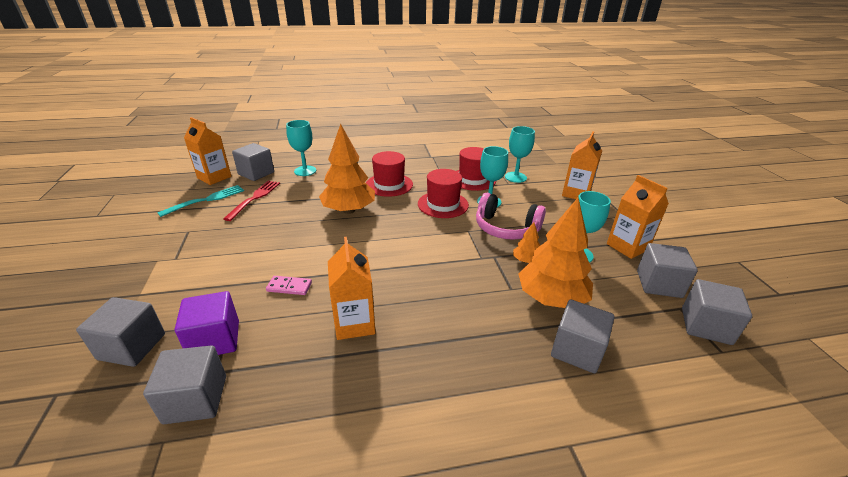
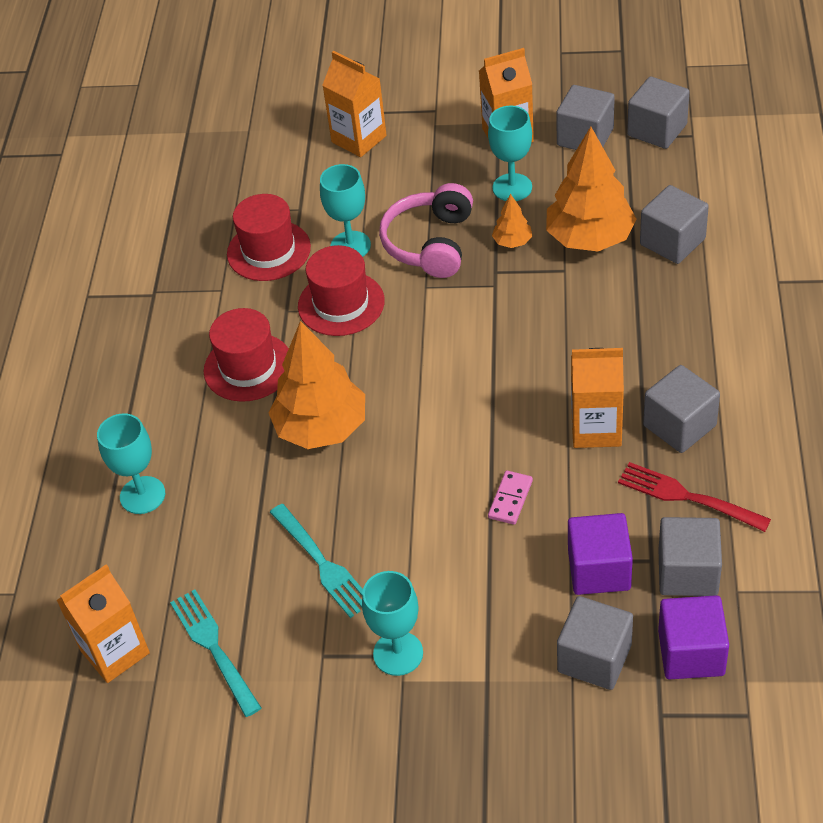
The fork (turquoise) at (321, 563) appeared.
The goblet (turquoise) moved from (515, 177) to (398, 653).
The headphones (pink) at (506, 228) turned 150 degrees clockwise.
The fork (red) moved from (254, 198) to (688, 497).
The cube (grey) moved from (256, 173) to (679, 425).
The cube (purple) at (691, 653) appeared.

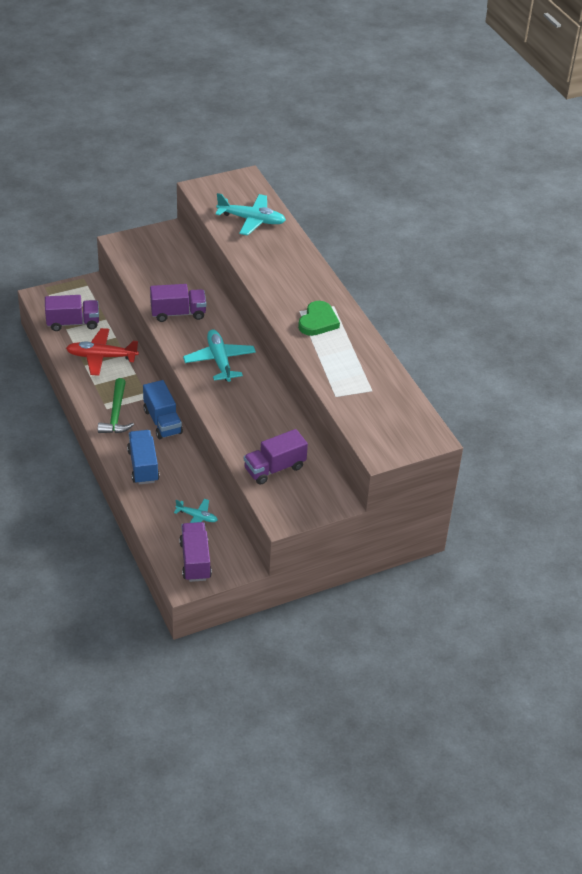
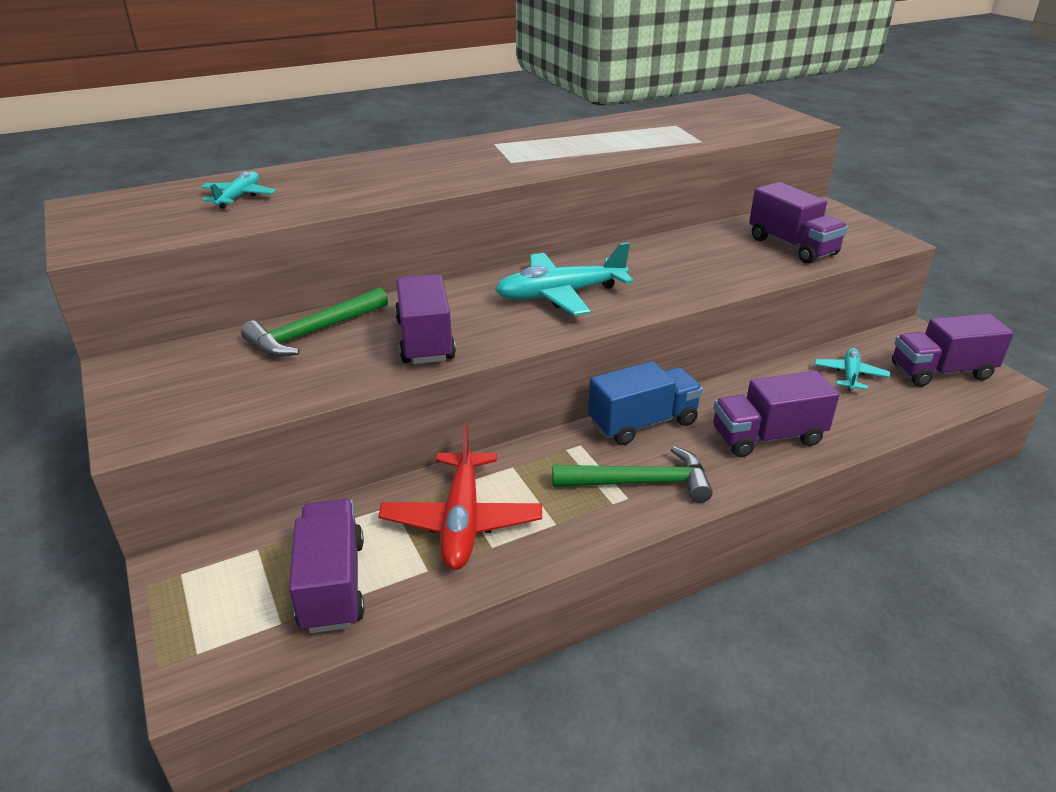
The plane (turquoise) at (252, 220) changed to 0.56 times the size.
The hammer (green) at (313, 332) appeared.
The truck (blue) at (143, 466) became the truck (purple) at (767, 437).
The heart (green) at (318, 321) disappeared.

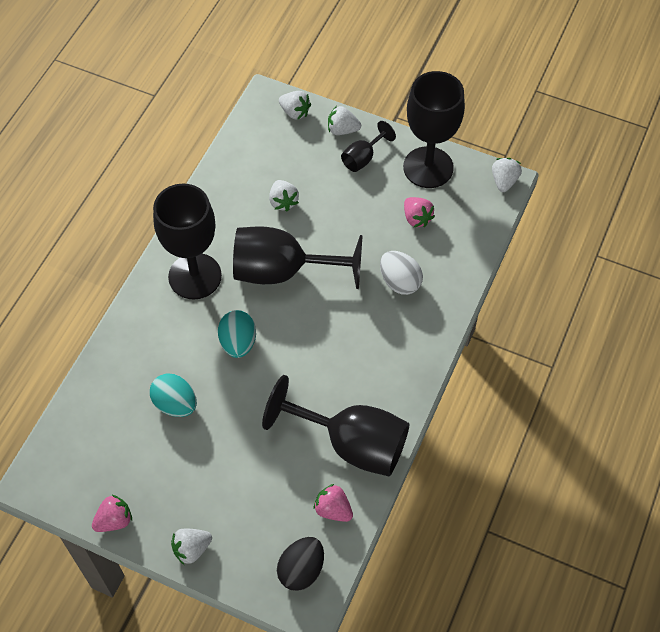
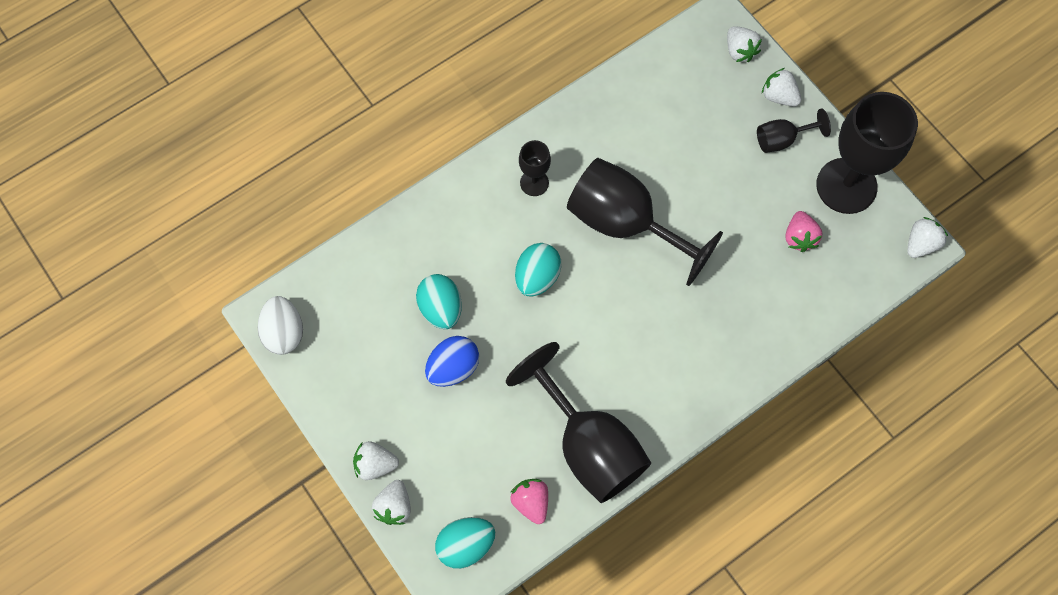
The egg (white) moved from (399, 282) to (284, 332).
The strawberry (white) moved from (283, 202) to (394, 506).
The egg (blue) at (453, 368) appeared.
The egg (black) at (301, 570) became the egg (turquoise) at (466, 545).
The goblet (black) at (195, 276) changed to 0.48 times the size.
The strawberry (pink) at (114, 520) disappeared.

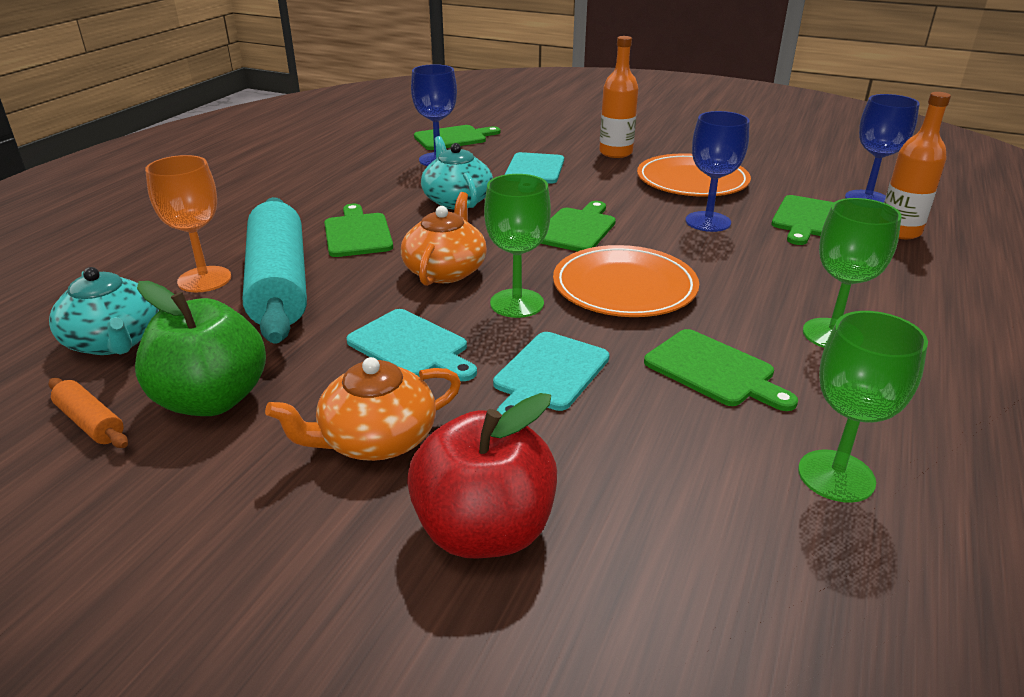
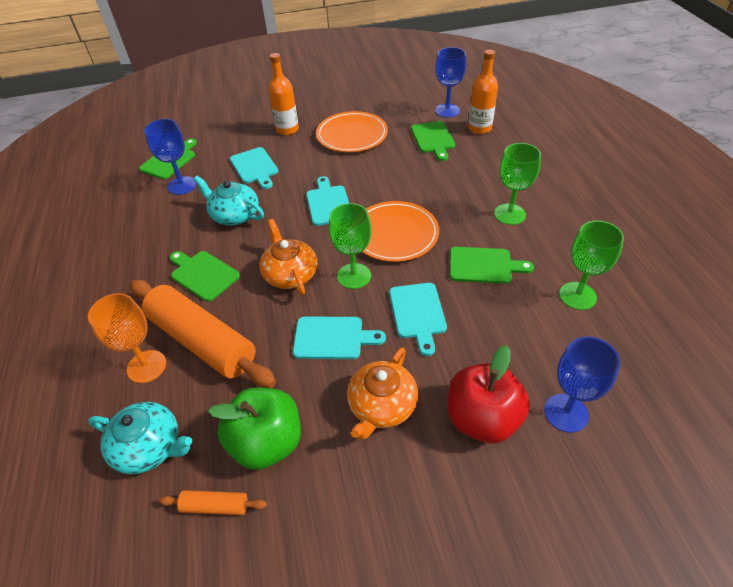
The rolling pin (turquoise) at (279, 284) became the rolling pin (orange) at (202, 341).
The cutting board (green) at (577, 229) became the cutting board (turquoise) at (328, 203).
The goblet (blue) moved from (708, 222) to (566, 413).

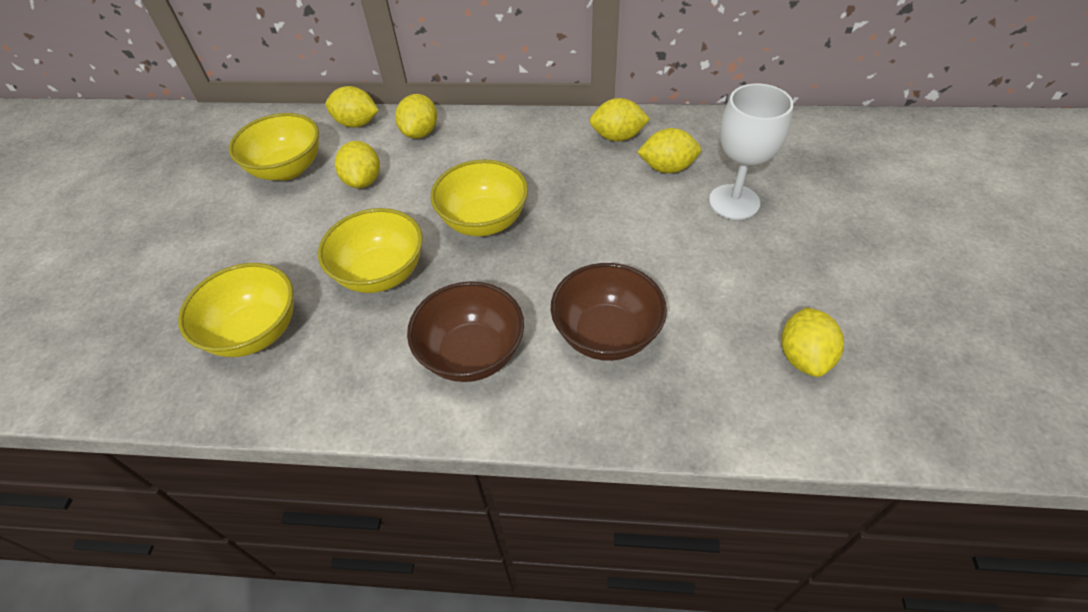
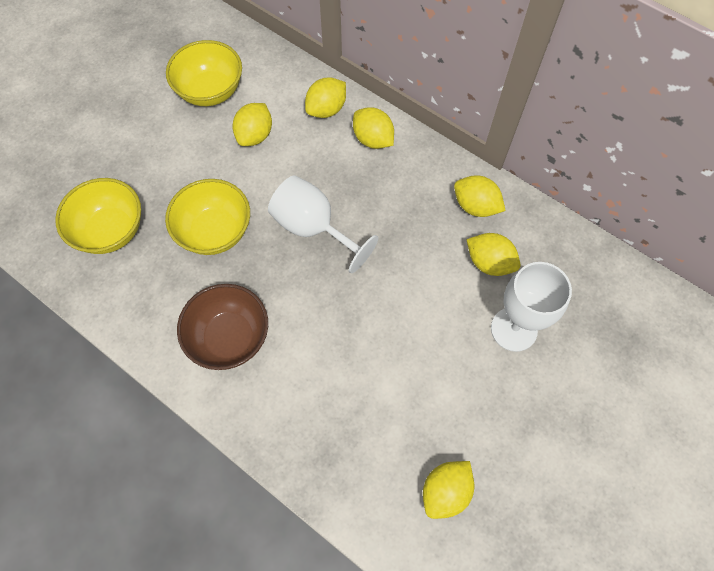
The bowl (yellow) at (484, 221) was replaced by the goblet (white) at (314, 228).
The lemon (yellow) moved from (356, 123) to (373, 139).
The bowl (brown) at (606, 334) disappeared.

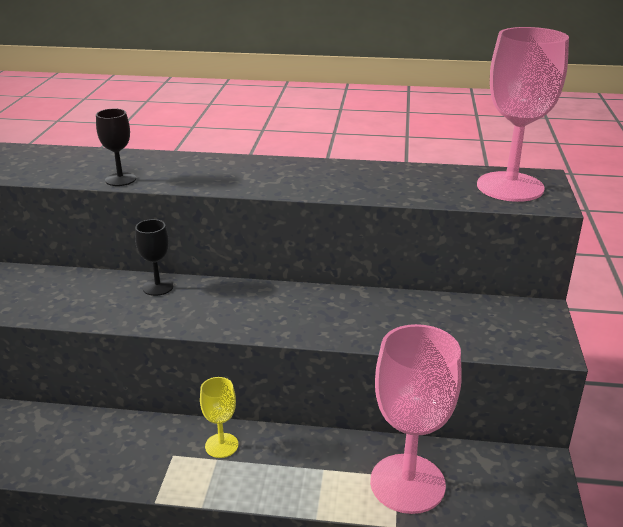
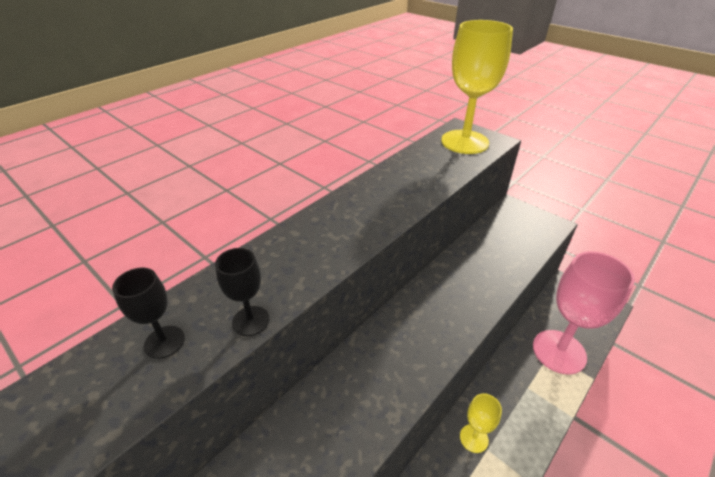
The goblet (black) moved from (158, 287) to (164, 342).
The goblet (pink) at (510, 187) became the goblet (yellow) at (464, 142).

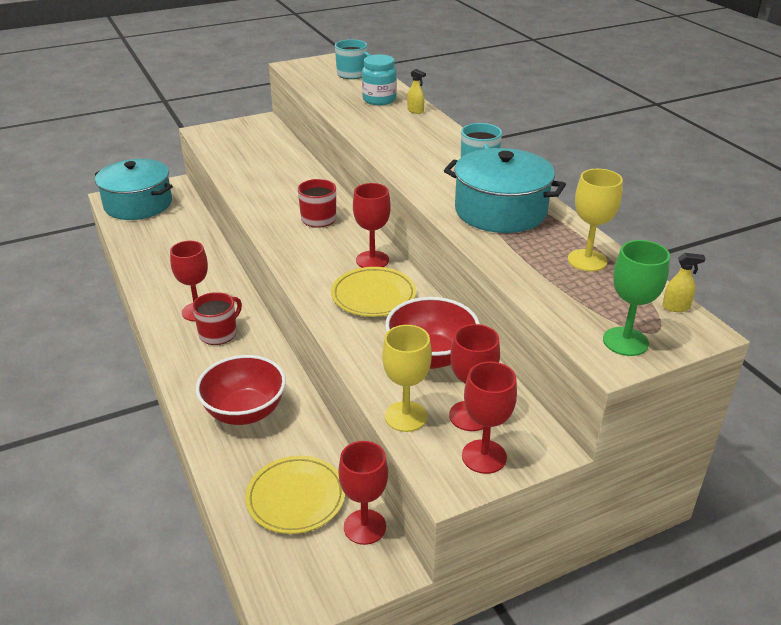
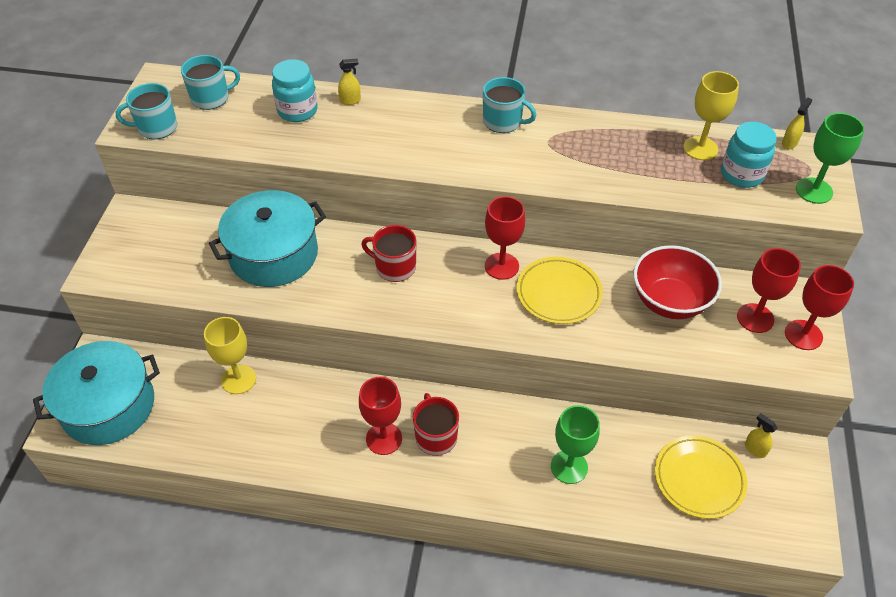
The mug (turquoise) at (156, 127) appeared.
The goblet (yellow) moved from (405, 416) to (238, 379).
The pot (turquoise) moved from (500, 211) to (273, 254).
The bowl (red) at (245, 412) was replaced by the goblet (green) at (569, 467).
The jar (turquoise) at (741, 174) appeared.
The goblet (red) at (364, 527) was replaced by the spray bottle (yellow) at (755, 449).

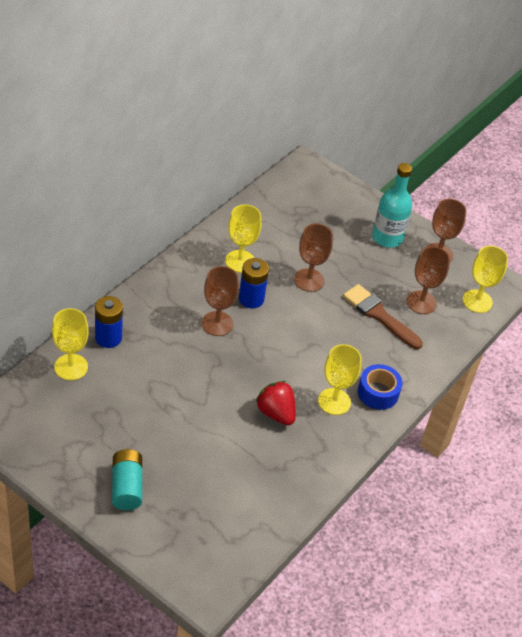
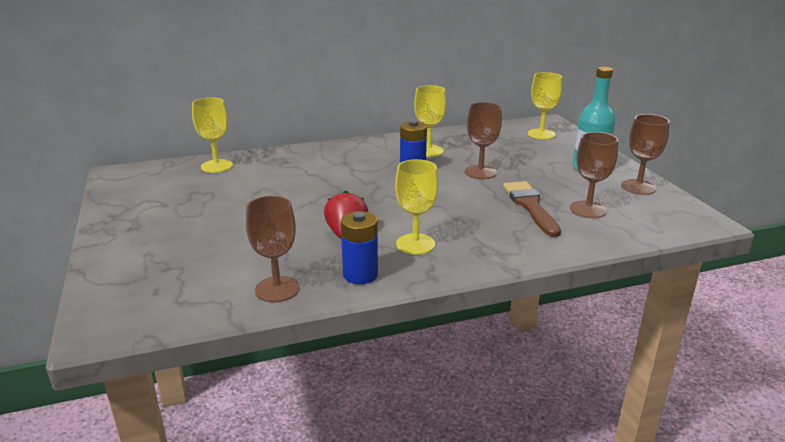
The goblet (brown) moved from (217, 324) to (277, 289).
The battery (blue) moved from (108, 338) to (360, 275).
The goblet (yellow) moved from (477, 301) to (541, 134).
The battery (turquoise) at (127, 487) disappeared.
The tape (blue) at (378, 393) disappeared.

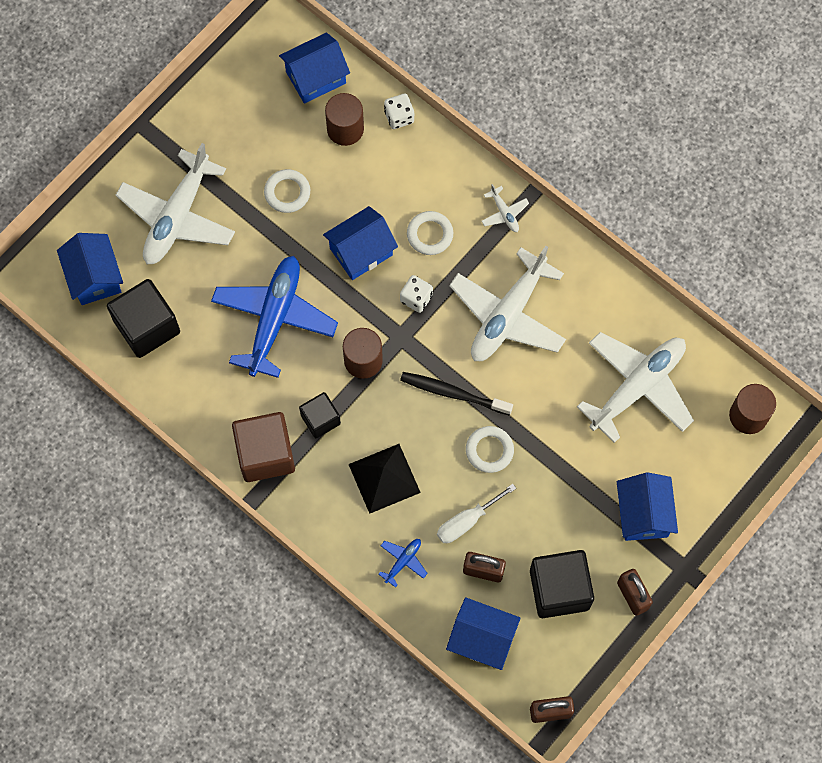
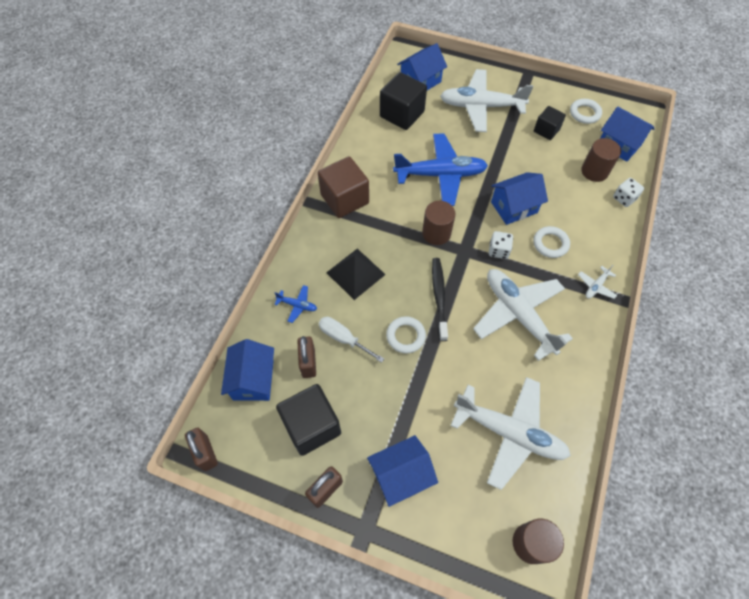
The plane (white) at (507, 315) turned 45 degrees clockwise.
The house (blue) at (361, 251) turned 60 degrees counterclockwise.
The cube (black) moved from (320, 419) to (546, 130).
The ring (white) moved from (287, 193) to (584, 113).

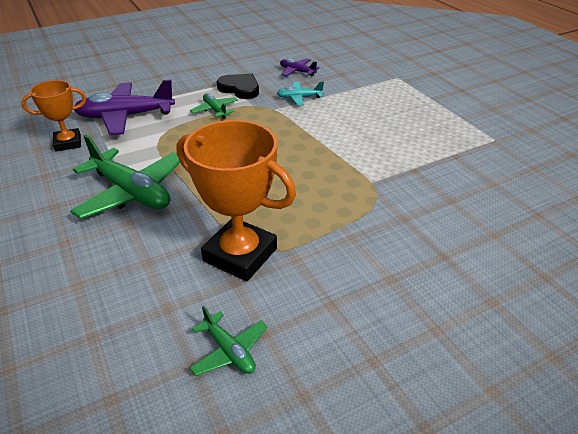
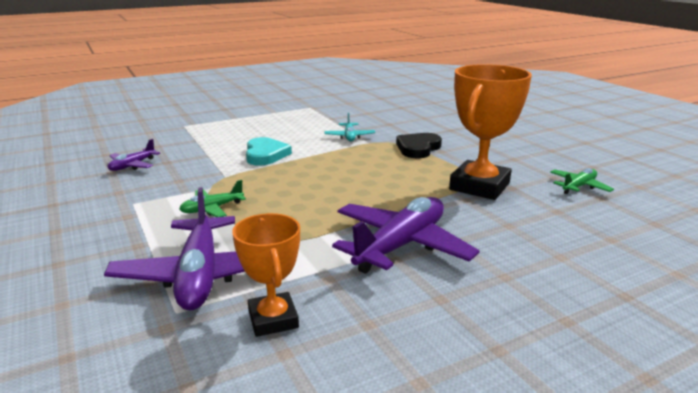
The heart (turquoise) at (265, 155) appeared.
The plane (turquoise) moved from (299, 98) to (349, 137).
The plane (green) at (131, 192) became the plane (purple) at (401, 245).
The heart (black) moved from (240, 89) to (418, 148).

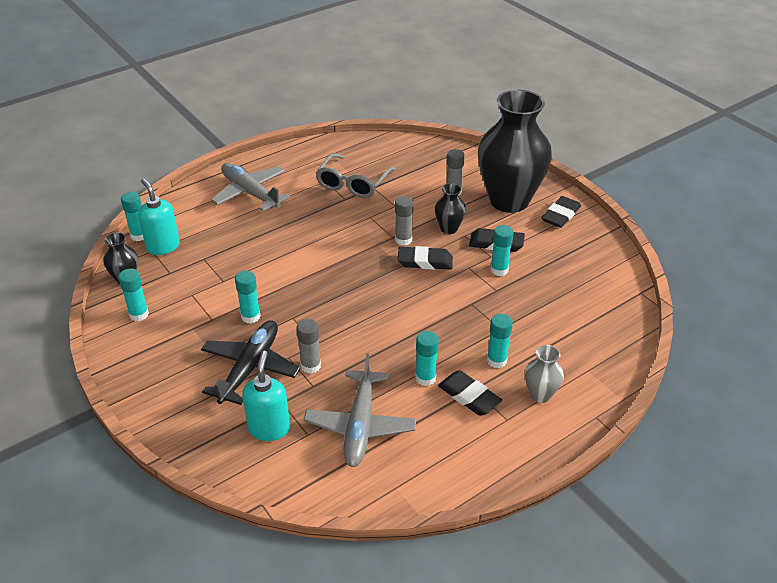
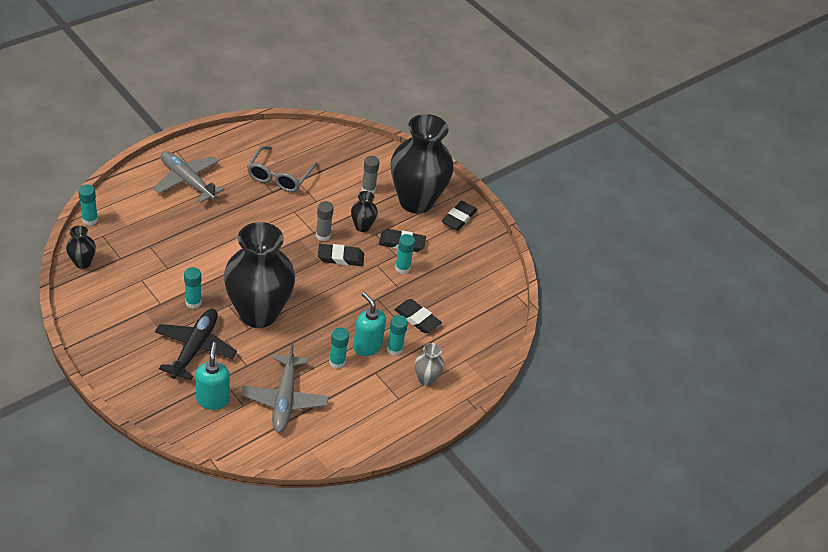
The vase (black) at (258, 313) appeared.
The soap dispenser (turquoise) moved from (163, 246) to (367, 346).
The eraser (black) moved from (469, 396) to (417, 318).
The glue stick (turquoise) at (139, 314) disappeared.
The glue stick (grey) at (310, 366) disappeared.

